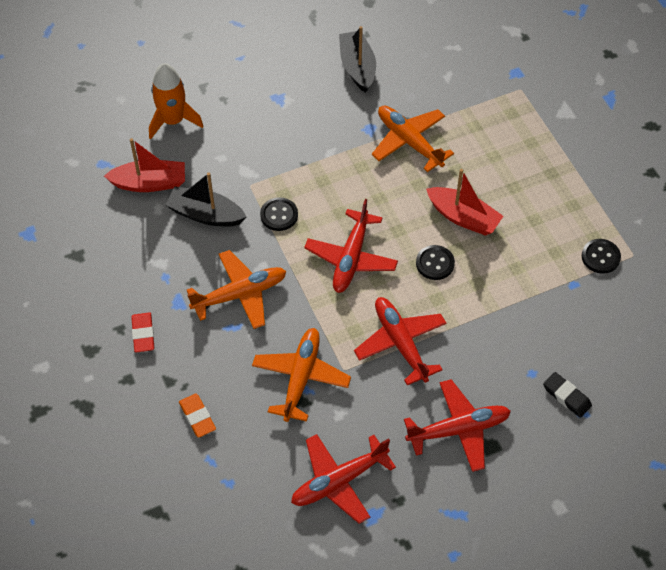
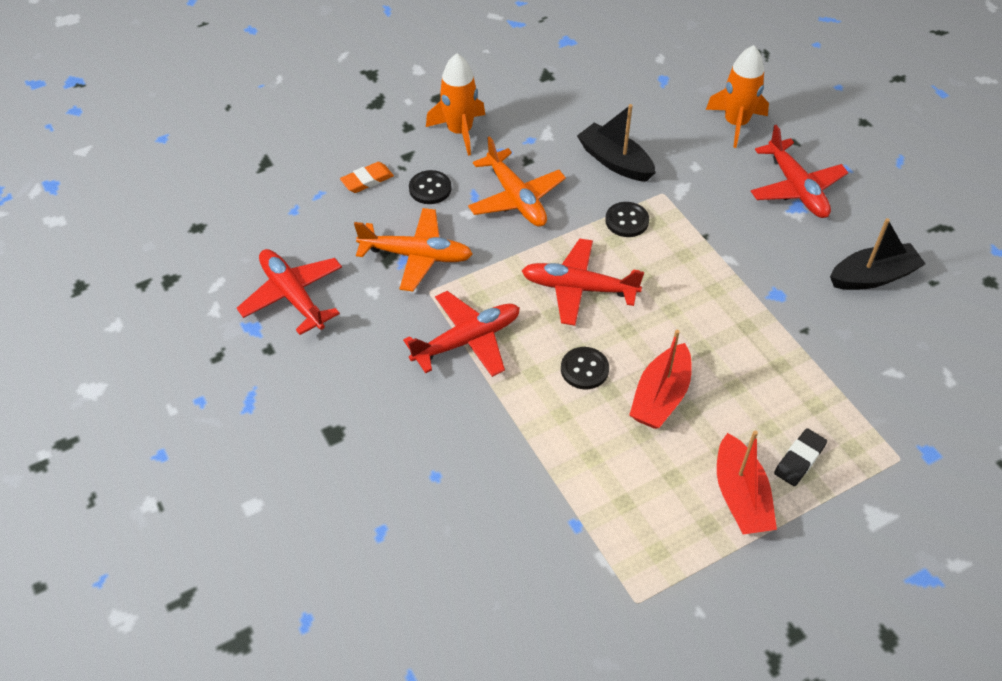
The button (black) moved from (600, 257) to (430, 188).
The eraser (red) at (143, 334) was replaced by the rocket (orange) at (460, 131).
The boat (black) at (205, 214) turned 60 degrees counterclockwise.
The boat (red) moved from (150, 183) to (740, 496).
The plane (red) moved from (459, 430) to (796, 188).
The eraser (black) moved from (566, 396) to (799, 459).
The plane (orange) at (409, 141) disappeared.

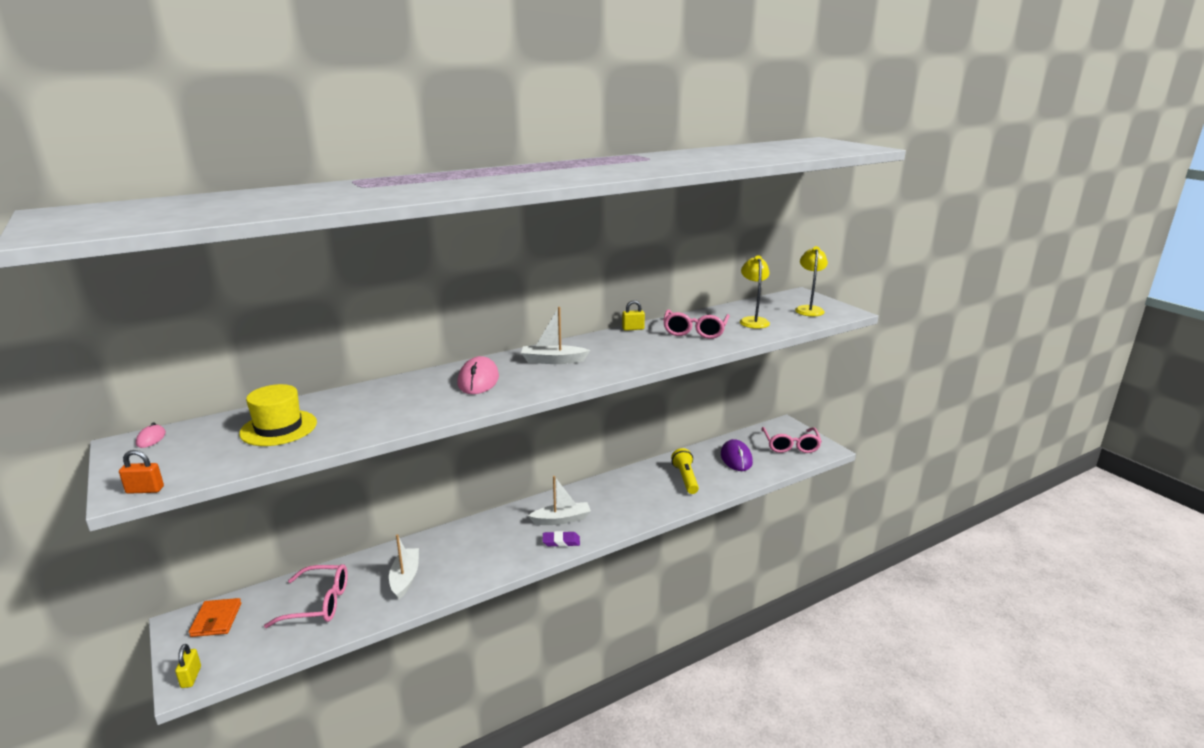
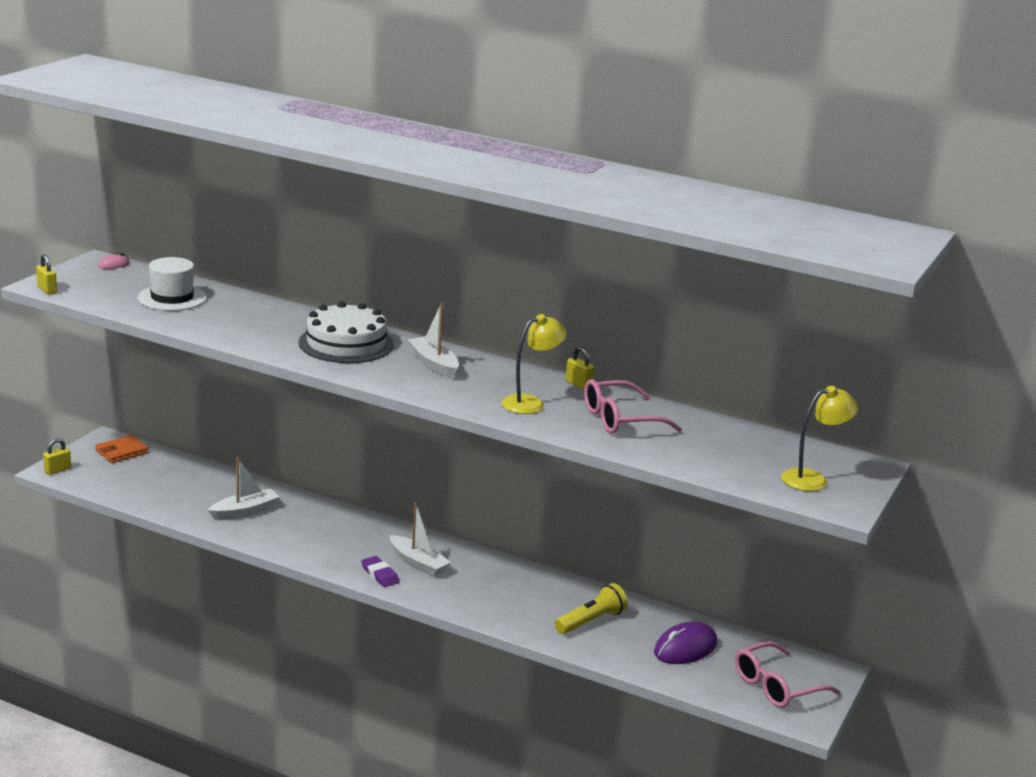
The padlock (orange) at (145, 490) became the padlock (yellow) at (47, 290).
The hat (yellow) at (278, 428) became the hat (white) at (172, 298).
The mouse (pink) at (478, 380) was replaced by the cake (white) at (346, 343).
The lamp (yellow) moved from (753, 321) to (530, 403).
The glasses (pink) at (318, 603) disappeared.

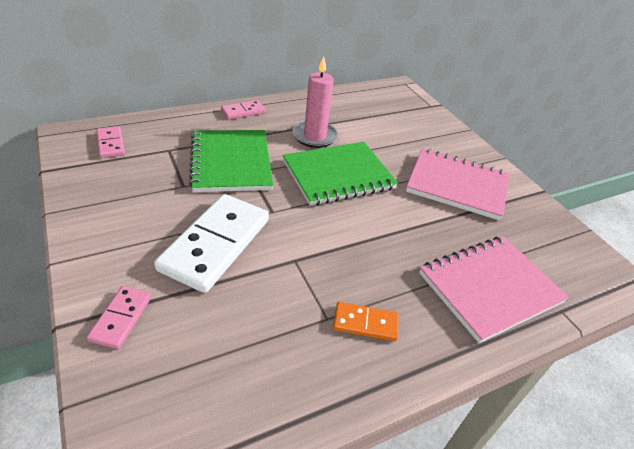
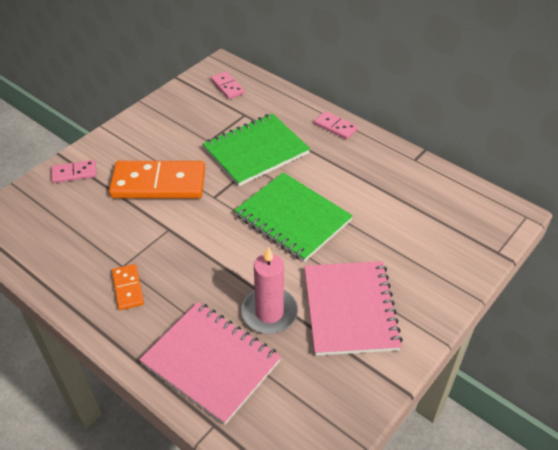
The domino (white) at (215, 244) became the domino (orange) at (158, 183).
The domino (pink) at (111, 144) turned 75 degrees counterclockwise.
The candle (pink) moved from (314, 136) to (269, 313).

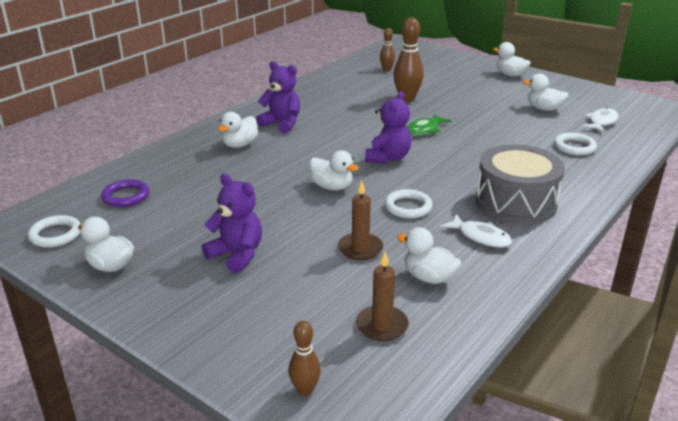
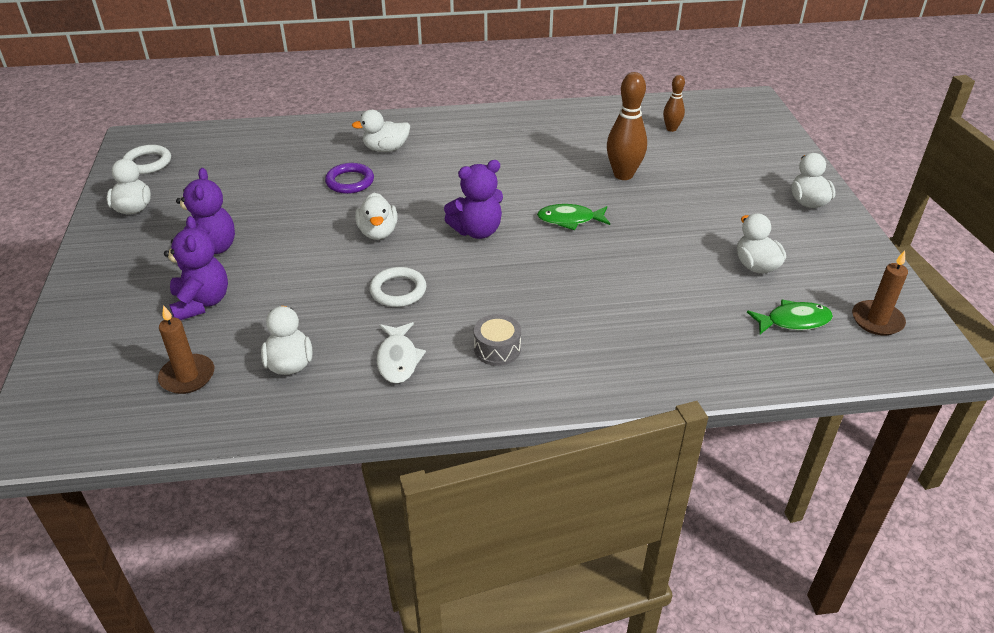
The teddy bear (purple) moved from (282, 124) to (201, 303).
The ring (purple) moved from (126, 196) to (350, 181).
The drum (grey) at (515, 202) changed to 0.45 times the size.
The fish (white) at (601, 122) became the fish (green) at (793, 321).
The candle (brown) moved from (360, 249) to (877, 320).
The bowling pin (brown) at (305, 390) disappeared.
The ring (white) at (574, 147) disappeared.

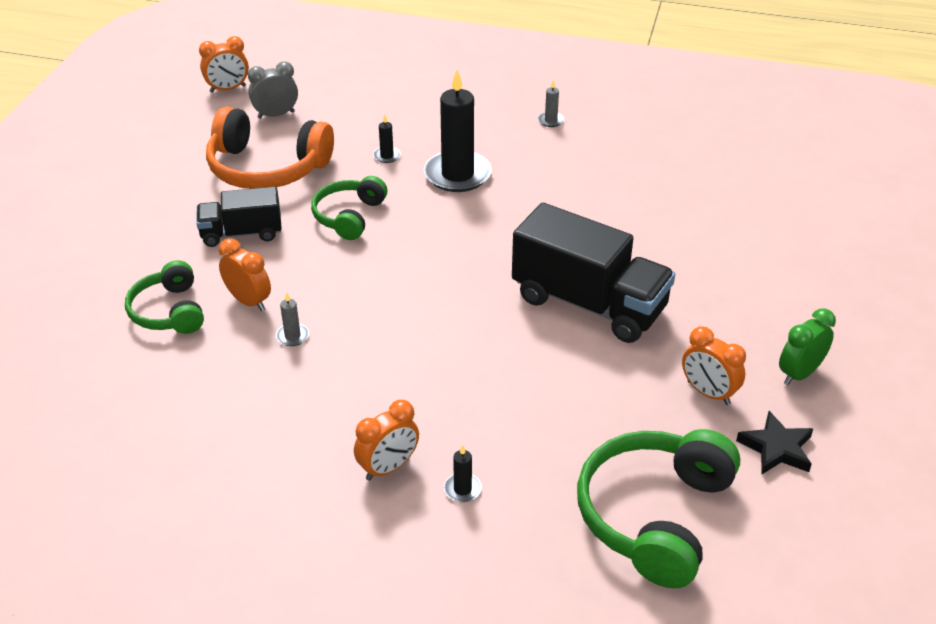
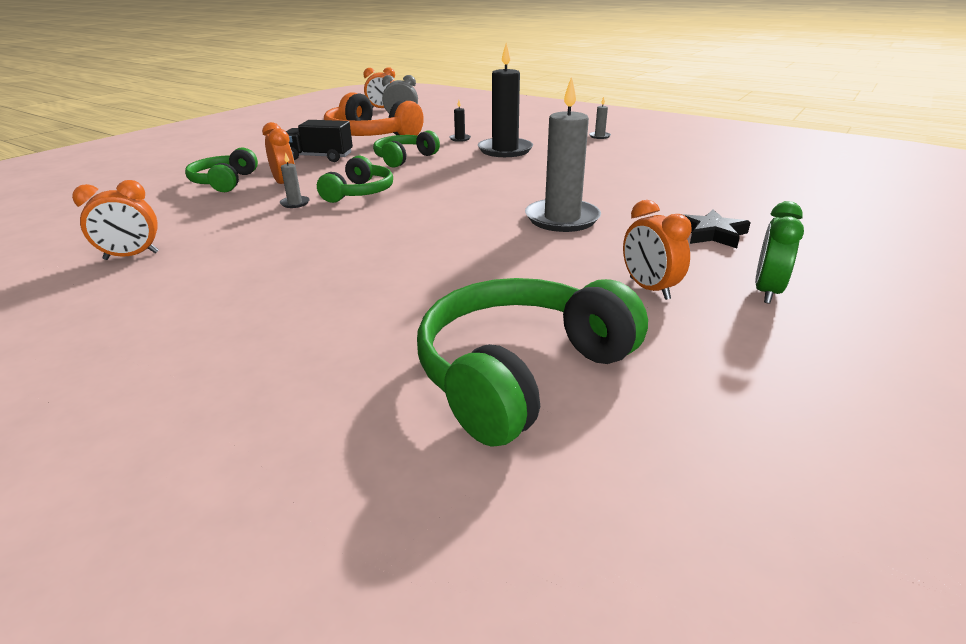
The clock (orange) moved from (388, 467) to (131, 256).
The headphones (green) at (360, 193) appeared.
The truck (black) at (589, 304) was replaced by the candle (grey) at (562, 219).
The star (black) moved from (776, 448) to (711, 234).
The clock (green) at (799, 374) turned 45 degrees counterclockwise.
The candle (black) at (462, 489) disappeared.

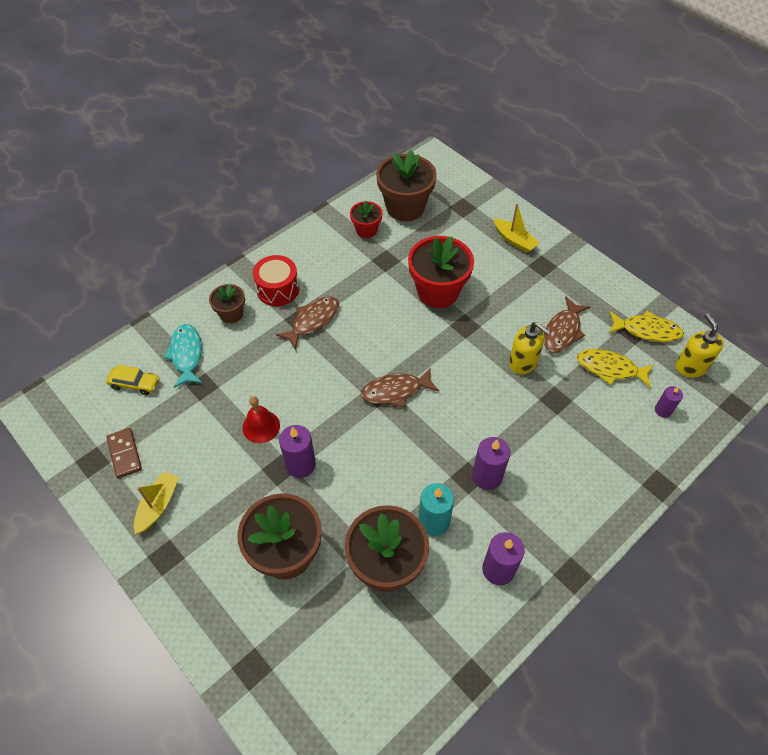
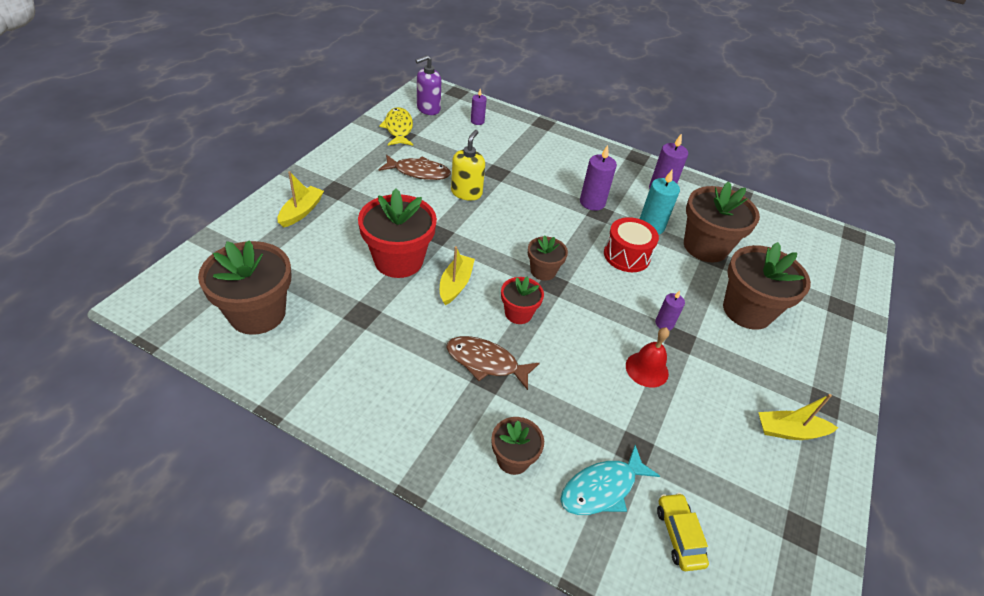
The soap dispenser (yellow) at (690, 367) became the soap dispenser (purple) at (428, 109).
The boat (yellow) at (455, 284) appeared.
The flower pot (red) moved from (366, 230) to (518, 313).
The fish (brown) at (395, 391) was replaced by the flower pot (brown) at (543, 271).
The drum (red) moved from (278, 289) to (626, 255).
The candle (purple) at (300, 465) changed to 0.60 times the size.
The domino (brown) at (124, 454) disappeared.
The fish (yellow) at (610, 368) disappeared.

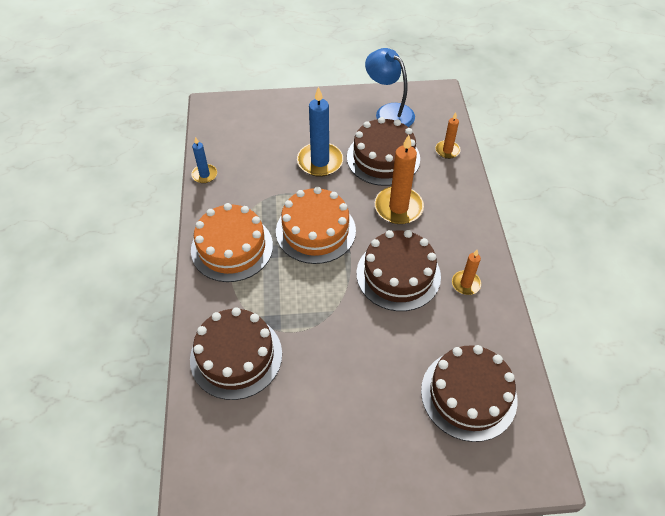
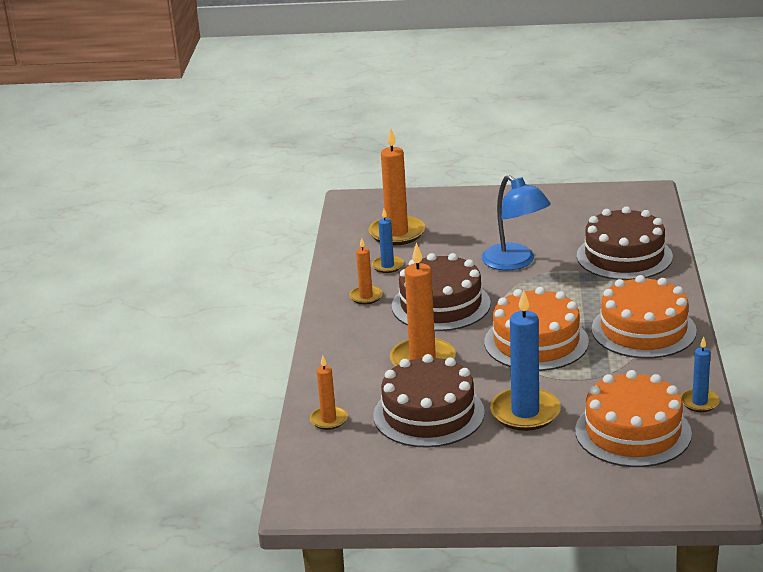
The cake (brown) at (468, 394) was replaced by the candle (orange) at (397, 233).
The candle (blue) at (387, 266) appeared.
The lamp (blue) moved from (389, 112) to (515, 262).
The cake (orange) at (633, 432) appeared.

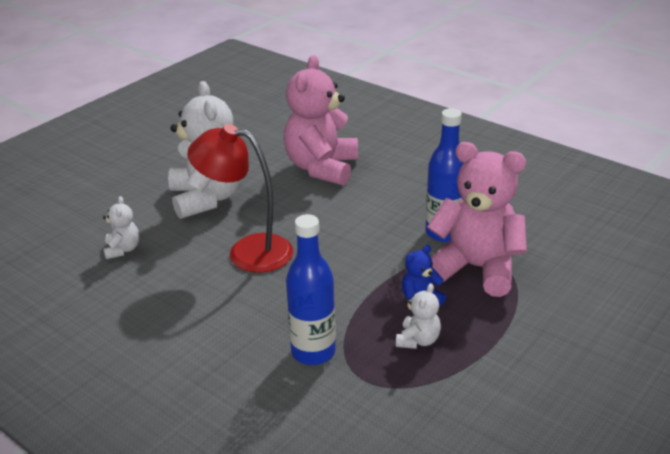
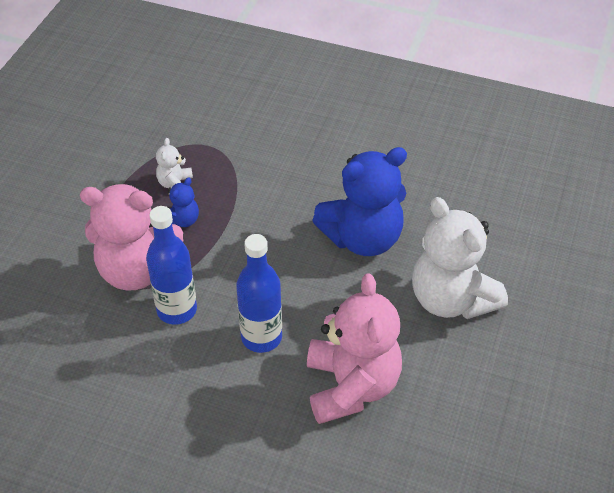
The bottle (blue) moved from (313, 352) to (261, 337).
The lamp (red) at (247, 251) was replaced by the teddy bear (blue) at (362, 238).
The teddy bear (white) at (123, 249) disappeared.

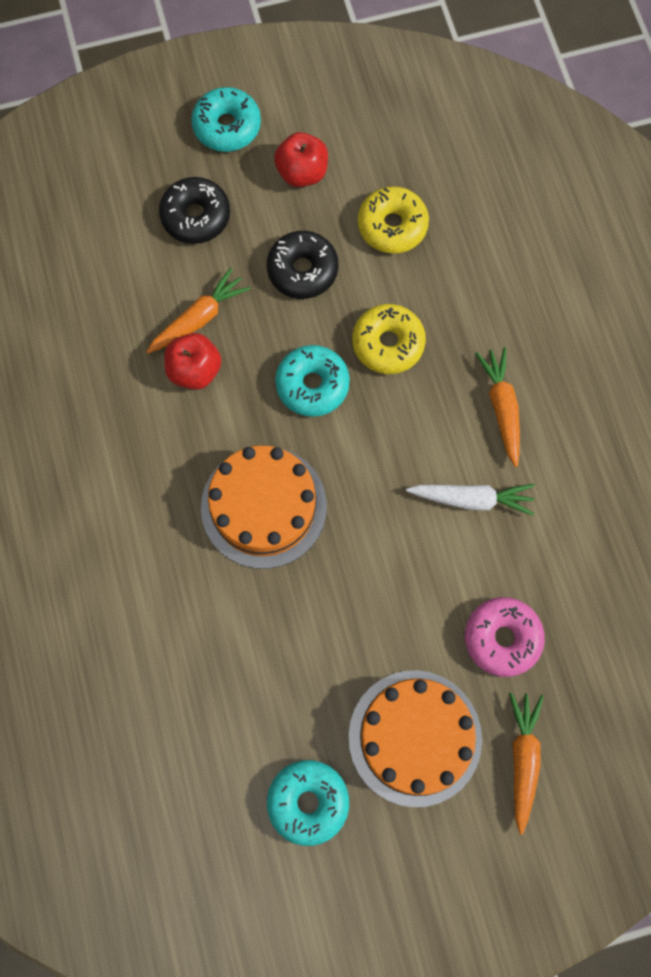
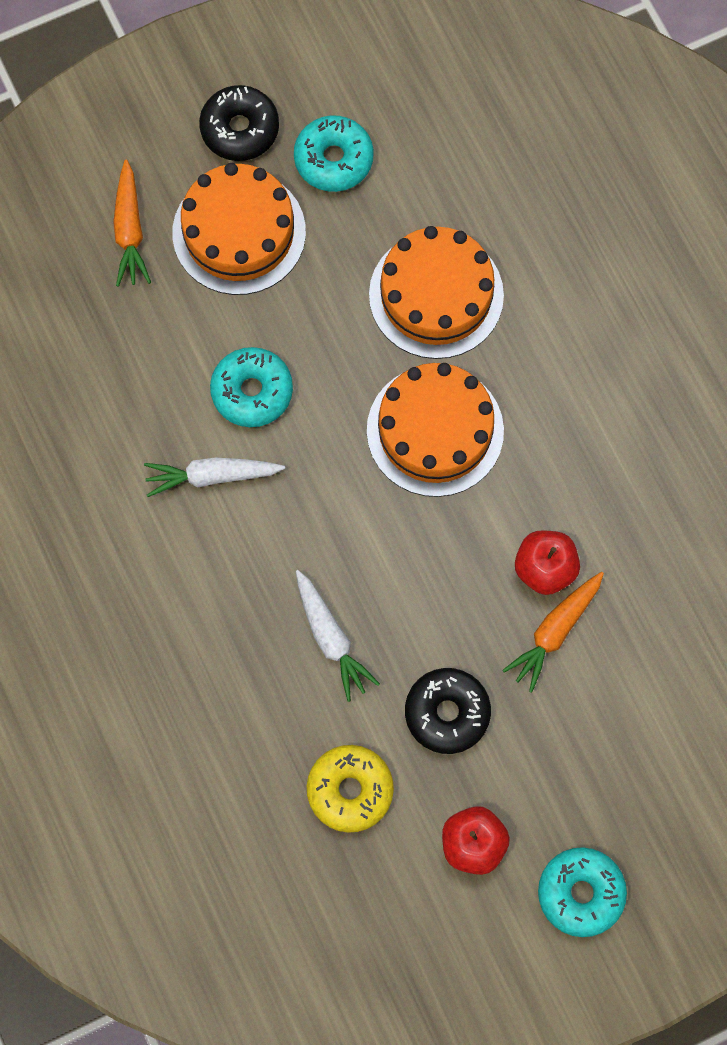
The donut (black) moved from (196, 216) to (240, 129).
The donut (turquoise) moved from (312, 385) to (252, 391).
The donut (yellow) at (388, 344) was replaced by the carrot (white) at (331, 638).
The cake (orange) at (436, 295) appeared.
The donut (pink) at (502, 638) disappeared.
The carrot (orange) at (501, 407) disappeared.

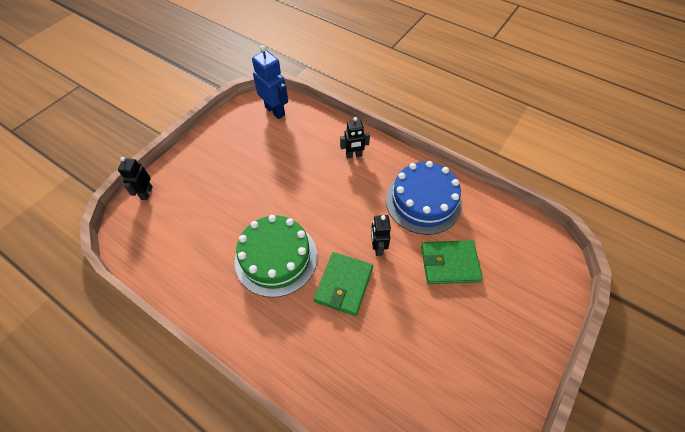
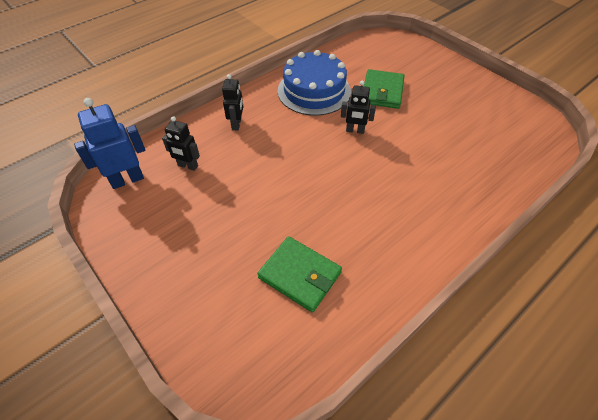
The robot (black) moved from (146, 193) to (187, 166).
The wallet (green) moved from (344, 285) to (300, 275).
The cake (green) at (276, 258) disappeared.

